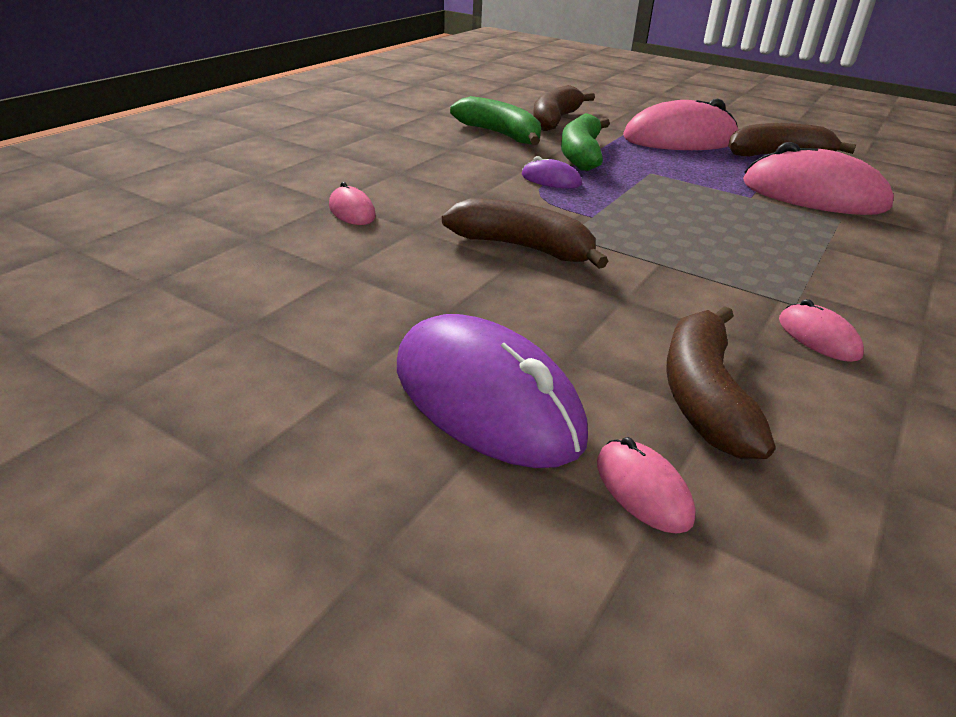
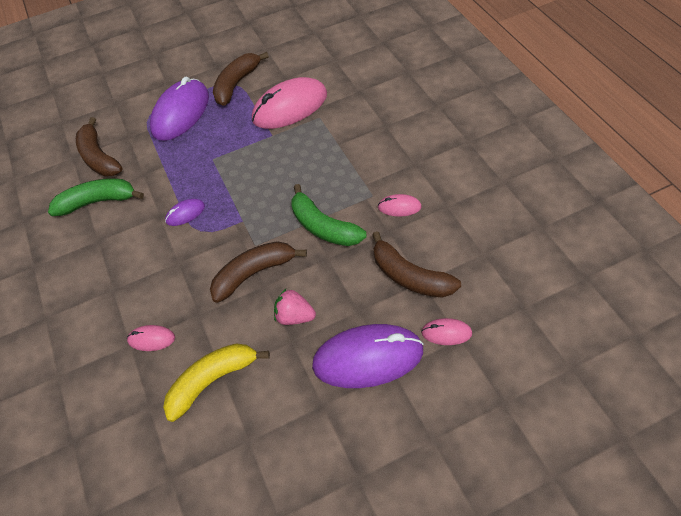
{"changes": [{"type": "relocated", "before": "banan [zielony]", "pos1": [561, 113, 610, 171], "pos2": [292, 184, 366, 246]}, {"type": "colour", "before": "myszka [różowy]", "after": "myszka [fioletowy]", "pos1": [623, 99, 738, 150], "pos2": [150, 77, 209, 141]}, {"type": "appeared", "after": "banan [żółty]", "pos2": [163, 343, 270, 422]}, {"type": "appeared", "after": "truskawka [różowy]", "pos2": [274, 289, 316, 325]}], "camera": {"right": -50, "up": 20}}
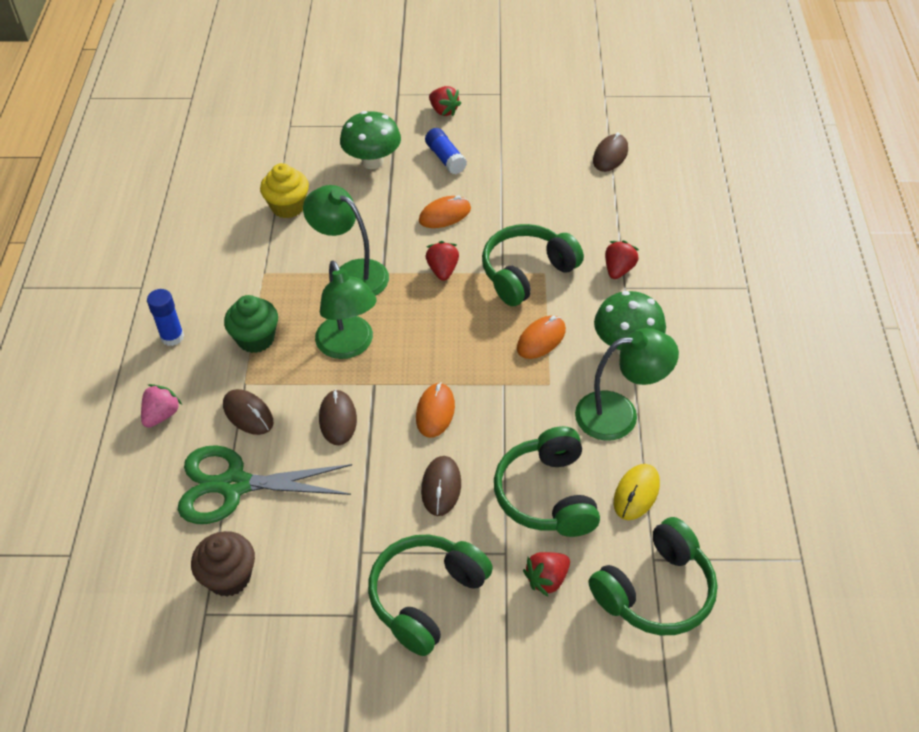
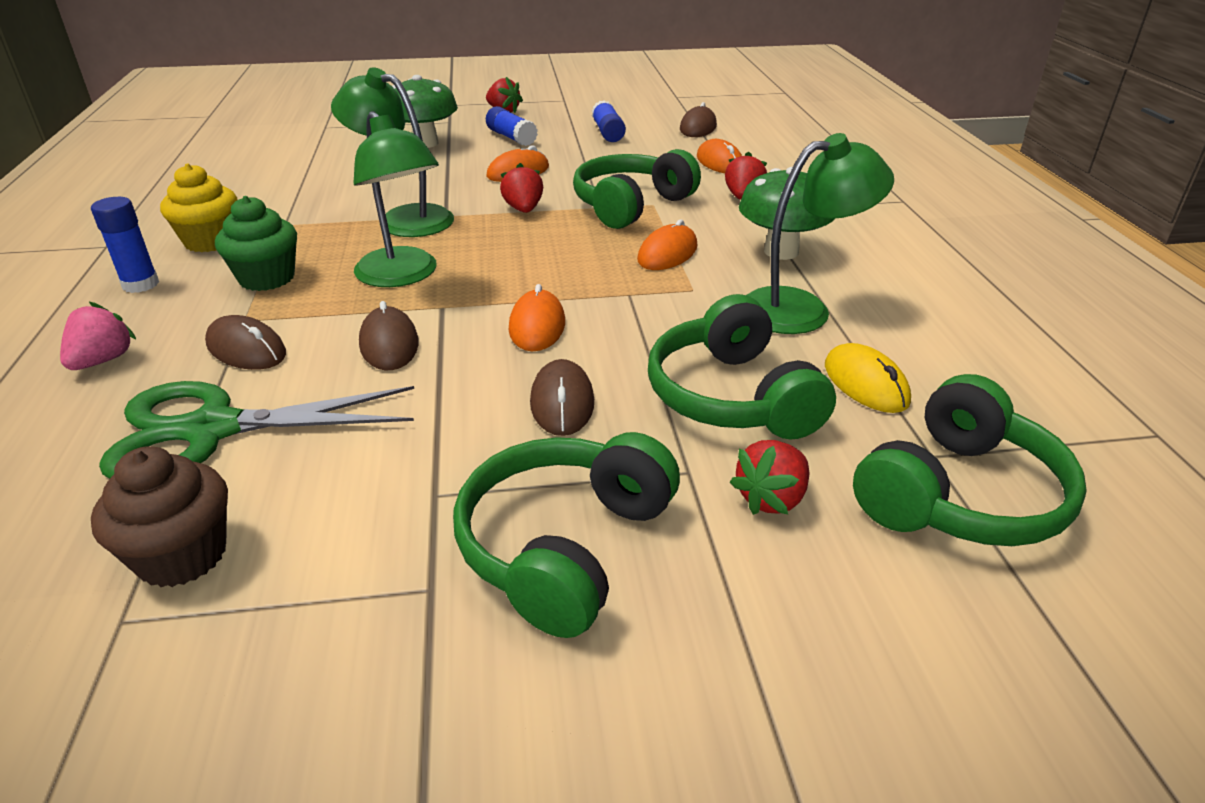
{"changes": [{"type": "relocated", "before": "muffinka [żółty]", "pos1": [260, 163, 309, 218], "pos2": [160, 163, 237, 252]}, {"type": "spun", "before": "myszka [żółty]", "pos1": [614, 464, 660, 520], "pos2": [825, 343, 911, 413], "turn": -45}, {"type": "appeared", "after": "klej w sztyfcie [niebieski]", "pos2": [592, 100, 626, 142]}, {"type": "appeared", "after": "myszka [pomarańczowy]", "pos2": [697, 139, 742, 173]}], "camera": {"right": -10, "up": -15}}
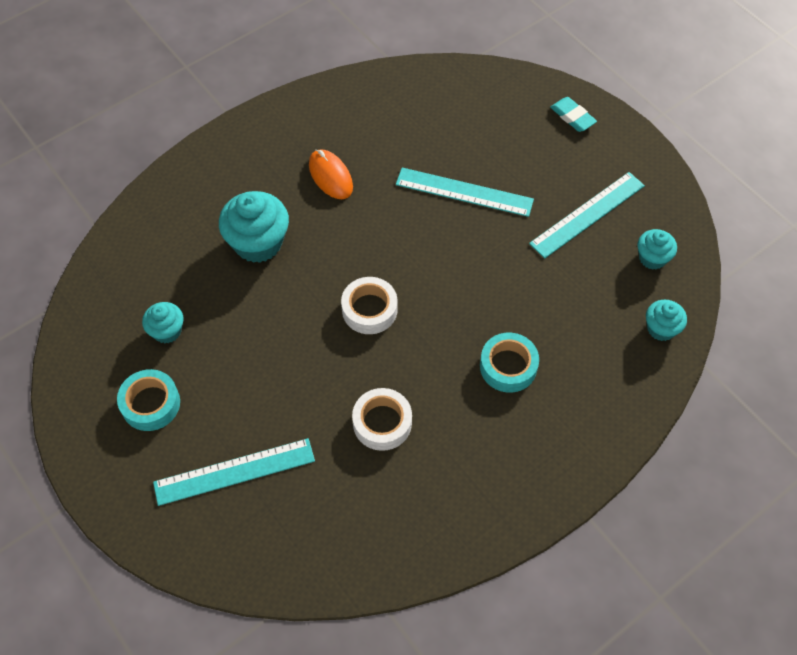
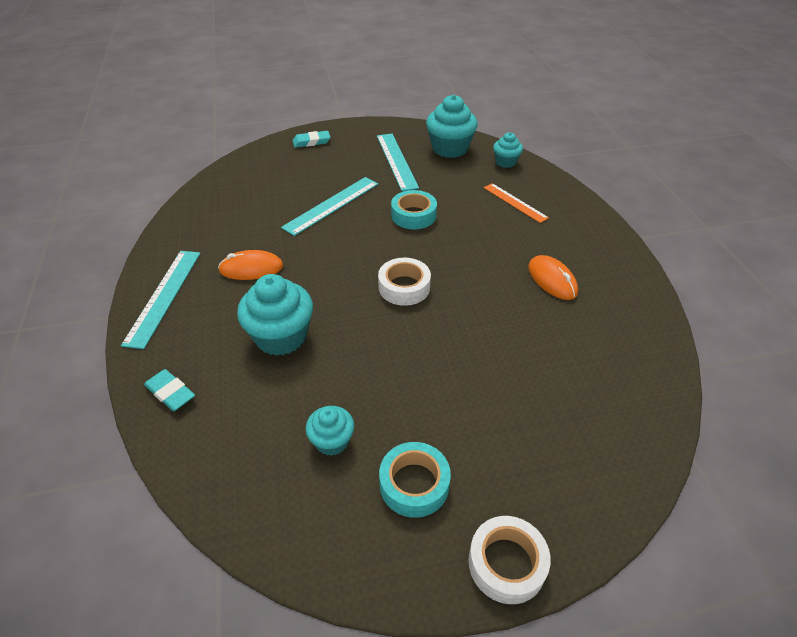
{"changes": [{"type": "relocated", "before": "linijka [turkusowy]", "pos1": [153, 438, 315, 506], "pos2": [121, 251, 201, 349]}, {"type": "relocated", "before": "taśma klejąca [biały]", "pos1": [352, 388, 412, 451], "pos2": [468, 516, 551, 604]}, {"type": "relocated", "before": "taśma klejąca [turkusowy]", "pos1": [480, 333, 539, 393], "pos2": [391, 190, 437, 229]}, {"type": "size", "before": "muffinka [turkusowy]", "pos1": [638, 229, 677, 270], "pos2": [426, 95, 478, 158], "scale": 1.77}, {"type": "appeared", "after": "gumka do mazania [turkusowy]", "pos2": [144, 369, 195, 411]}, {"type": "appeared", "after": "linijka [pomarańczowy]", "pos2": [484, 183, 549, 223]}, {"type": "appeared", "after": "myszka [pomarańczowy]", "pos2": [528, 255, 578, 300]}], "camera": {"right": -65, "up": -15}}
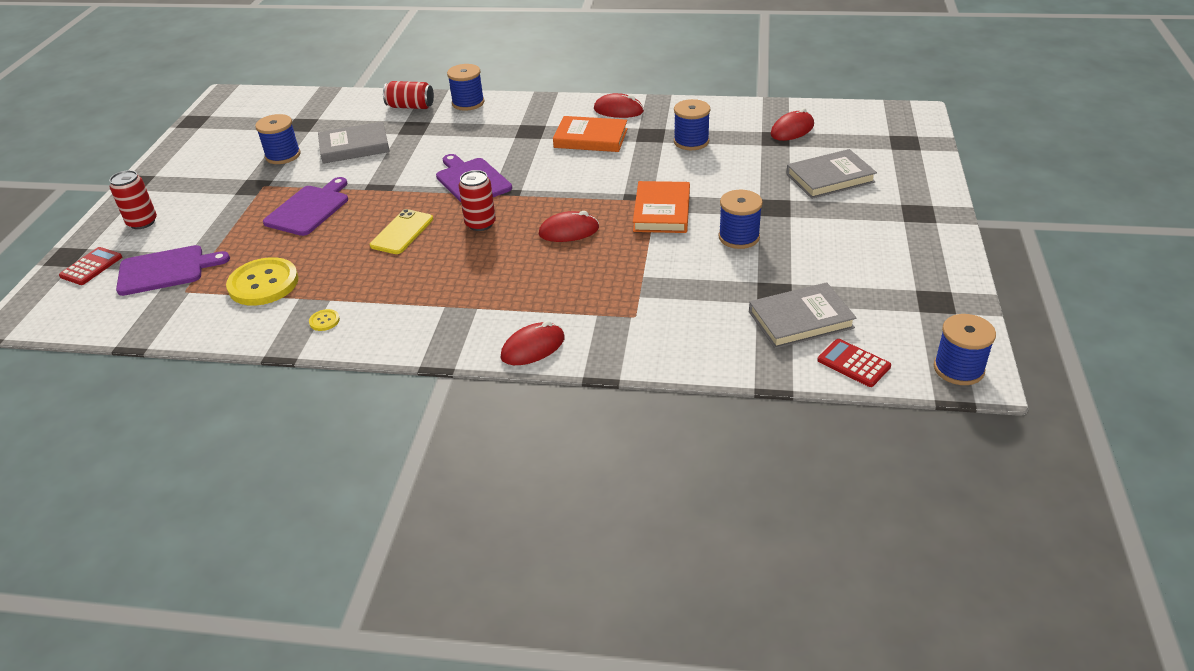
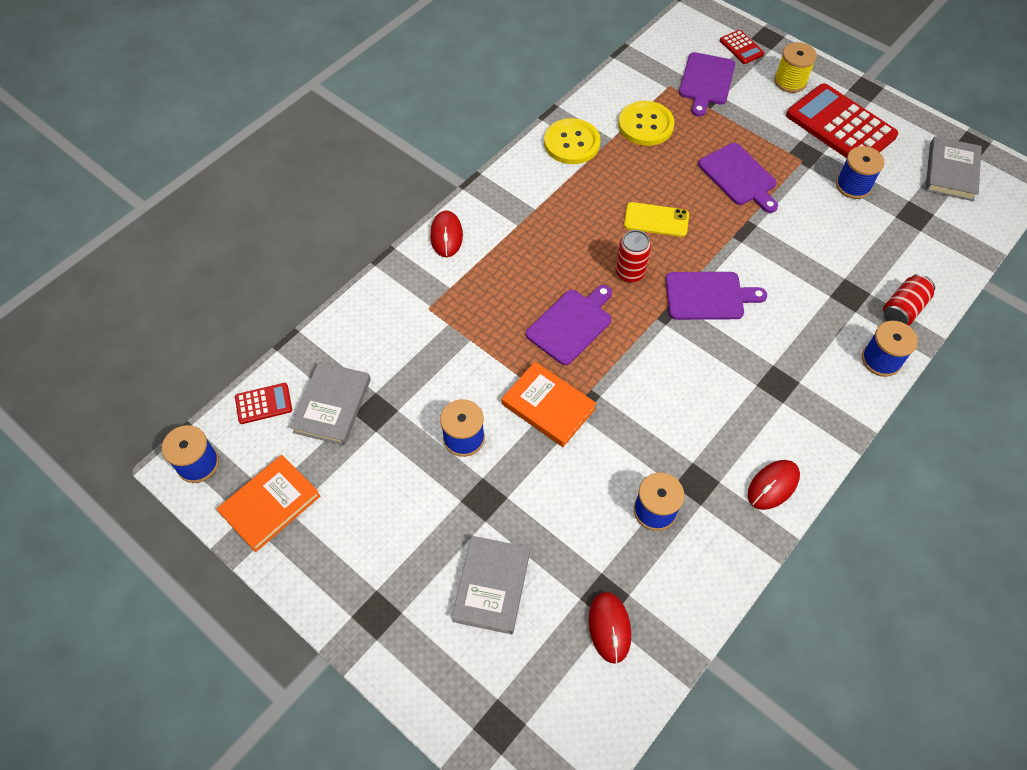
{"changes": [{"type": "exchanged", "before": "puszka [czerwony]", "after": "szpulka [żółty]", "pos1": [109, 170, 157, 229], "pos2": [774, 42, 817, 93]}, {"type": "size", "before": "guzik [żółty]", "pos1": [309, 309, 340, 331], "pos2": [544, 118, 601, 164], "scale": 2.43}, {"type": "relocated", "before": "książka [szary]", "pos1": [318, 121, 390, 164], "pos2": [925, 136, 982, 201]}, {"type": "spun", "before": "telefon [żółty]", "pos1": [370, 209, 433, 254], "pos2": [624, 202, 689, 237], "turn": -45}, {"type": "exchanged", "before": "myszka [czerwony]", "after": "deska do krojenia [fioletowy]", "pos1": [538, 211, 599, 242], "pos2": [526, 285, 612, 365]}, {"type": "relocated", "before": "książka [pomarańczowy]", "pos1": [553, 116, 628, 152], "pos2": [217, 455, 320, 552]}, {"type": "appeared", "after": "kalkulator [czerwony]", "pos2": [786, 83, 899, 158]}], "camera": {"right": 120, "up": 20}}
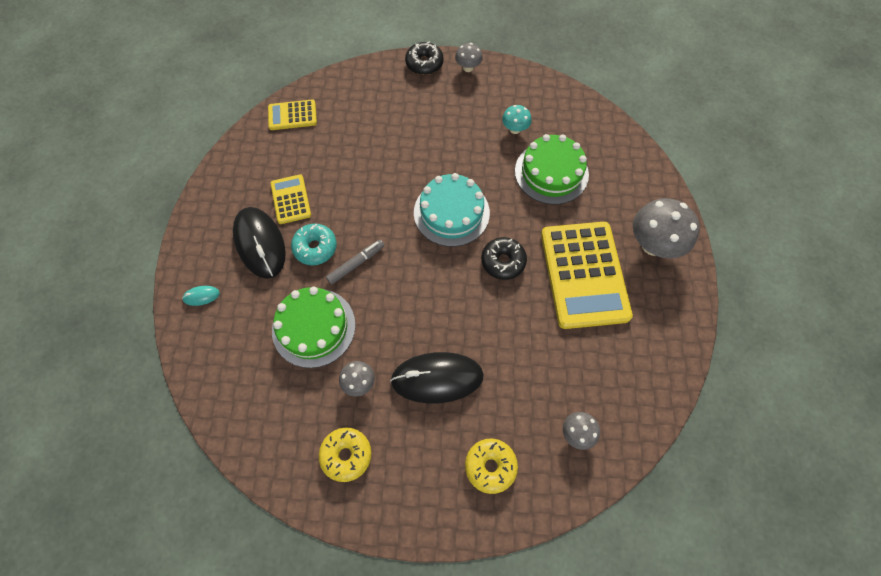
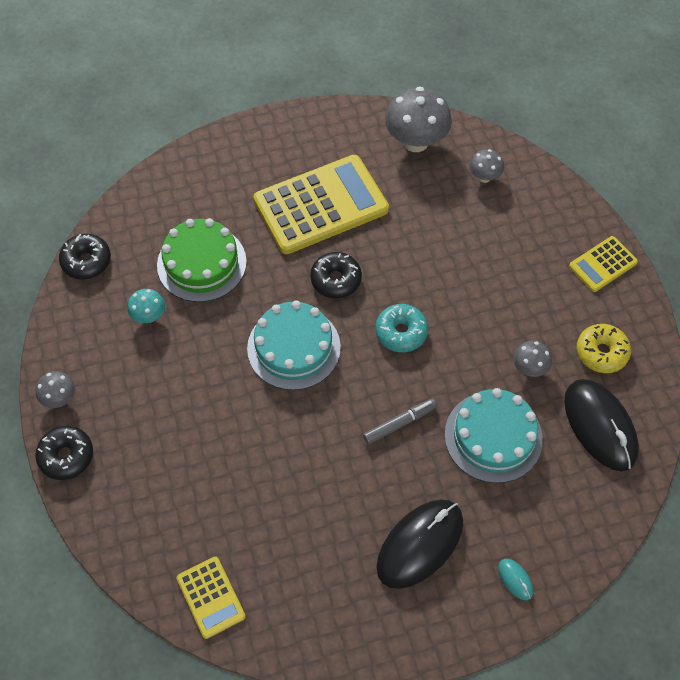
{"changes": [{"type": "relocated", "before": "kalkulator [żółty]", "pos1": [270, 174, 311, 224], "pos2": [569, 236, 638, 292]}, {"type": "colour", "before": "tort [zielony]", "after": "tort [turkusowy]", "pos1": [272, 287, 356, 368], "pos2": [445, 388, 543, 483]}, {"type": "relocated", "before": "donut [turkusowy]", "pos1": [291, 224, 337, 265], "pos2": [375, 304, 428, 353]}, {"type": "spun", "before": "flamaster [szary]", "pos1": [326, 240, 385, 285], "pos2": [363, 398, 437, 445], "turn": 120}, {"type": "relocated", "before": "myszka [czarny]", "pos1": [390, 352, 484, 403], "pos2": [564, 379, 639, 471]}, {"type": "missing", "before": "donut [żółty]", "pos1": [465, 439, 518, 494]}, {"type": "relocated", "before": "grzyb [szary]", "pos1": [633, 198, 700, 259], "pos2": [385, 87, 452, 152]}, {"type": "appeared", "after": "donut [czarny]", "pos2": [59, 234, 111, 279]}], "camera": {"right": -110, "up": -5}}
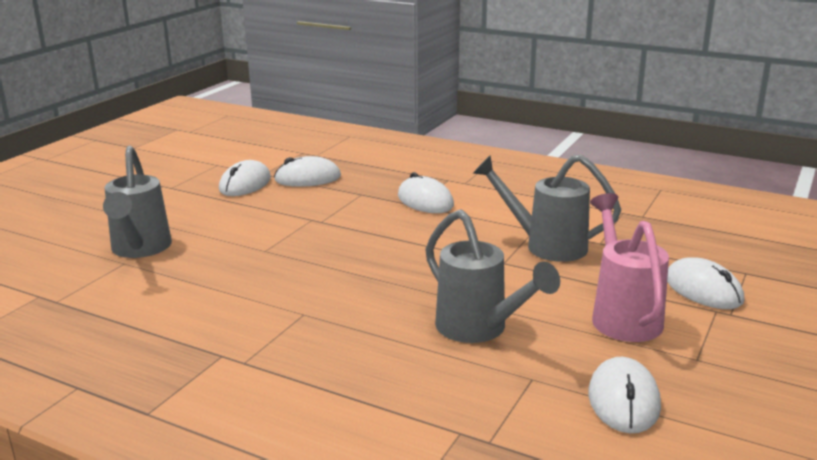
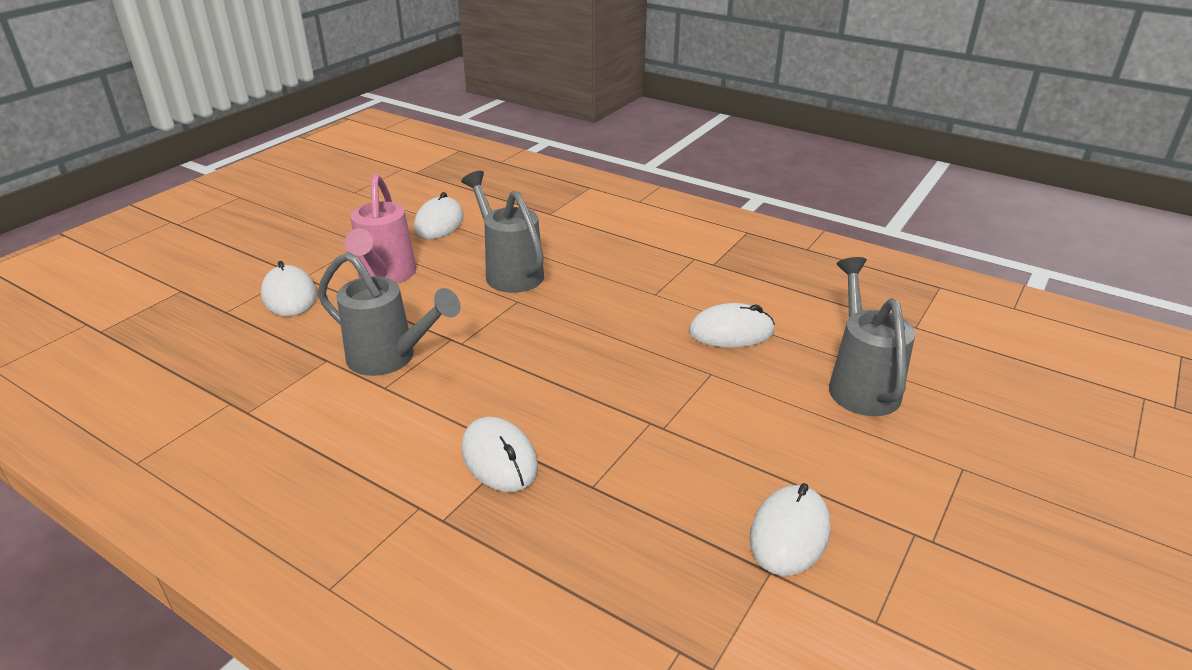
{"changes": [{"type": "relocated", "before": "myszka [biały]", "pos1": [274, 156, 341, 187], "pos2": [689, 303, 775, 348]}], "camera": {"right": -175, "up": 10}}
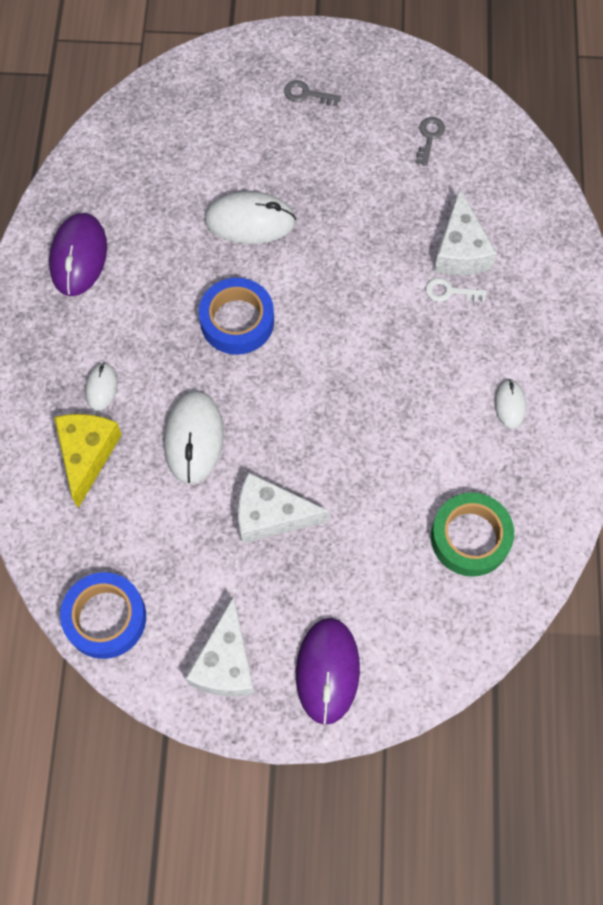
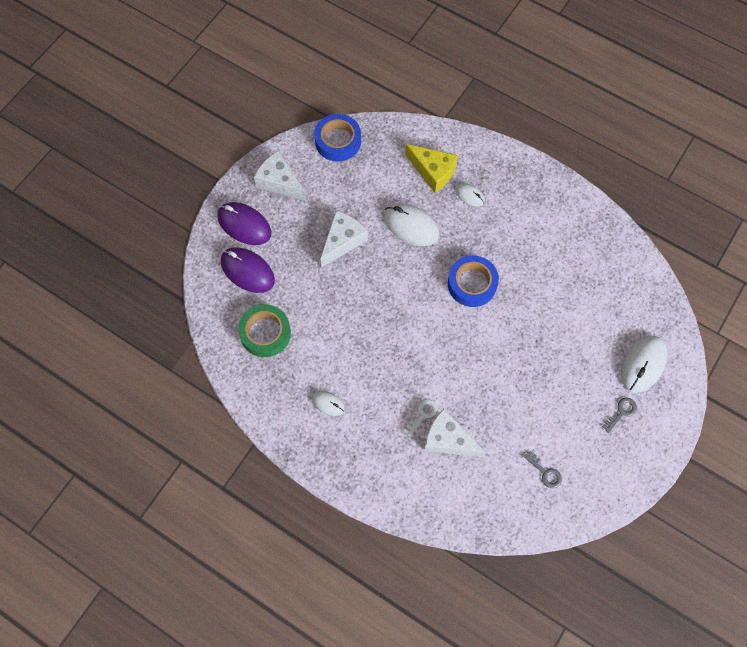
{"changes": [{"type": "relocated", "before": "myszka [fioletowy]", "pos1": [49, 213, 107, 296], "pos2": [221, 247, 275, 293]}, {"type": "relocated", "before": "myszka [biały]", "pos1": [204, 191, 296, 244], "pos2": [621, 336, 667, 393]}], "camera": {"right": 120, "up": 0}}
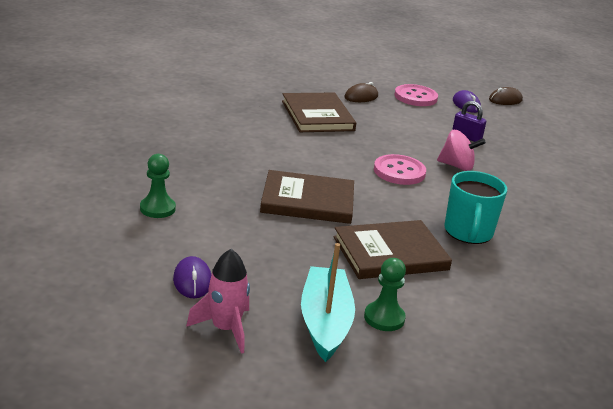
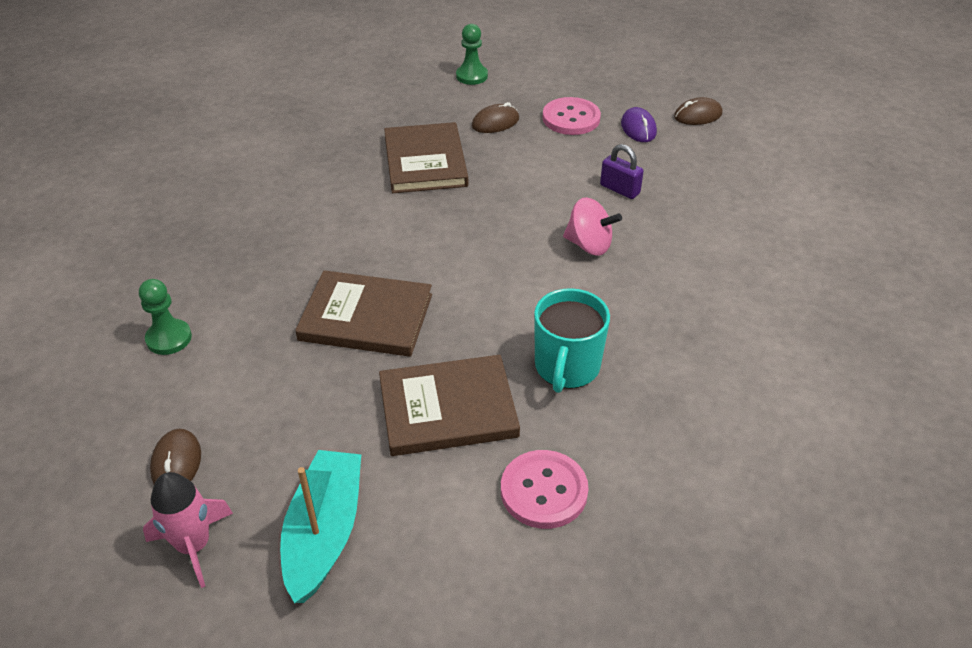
{"changes": [{"type": "colour", "before": "myszka [fioletowy]", "after": "myszka [brązowy]", "pos1": [173, 256, 211, 299], "pos2": [150, 429, 201, 484]}, {"type": "relocated", "before": "pionek [zielony]", "pos1": [364, 258, 406, 331], "pos2": [456, 24, 488, 85]}, {"type": "relocated", "before": "guzik [różowy]", "pos1": [374, 154, 426, 185], "pos2": [501, 450, 588, 529]}], "camera": {"right": 10, "up": 15}}
